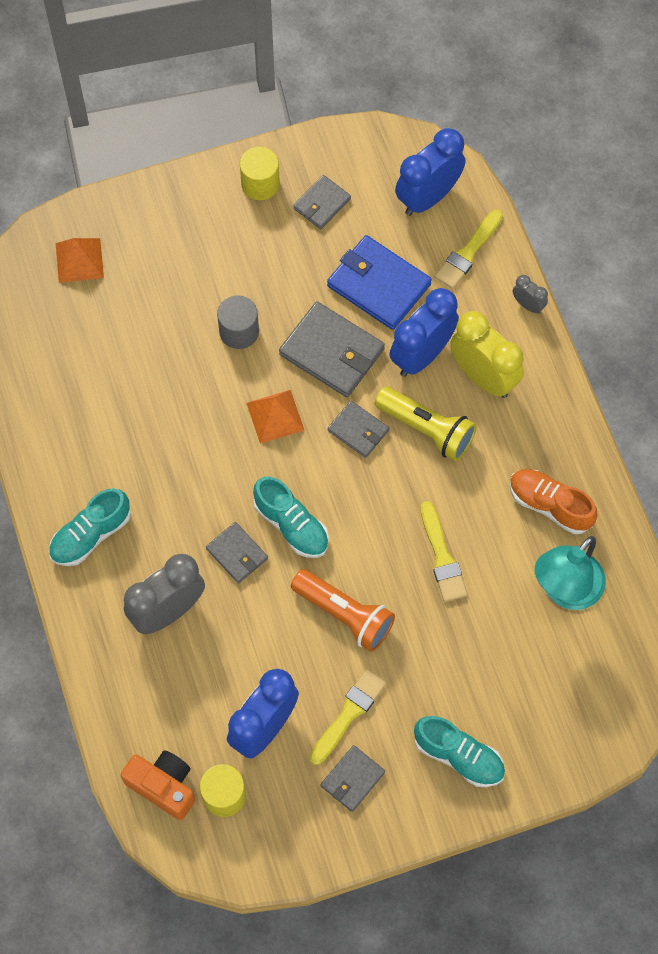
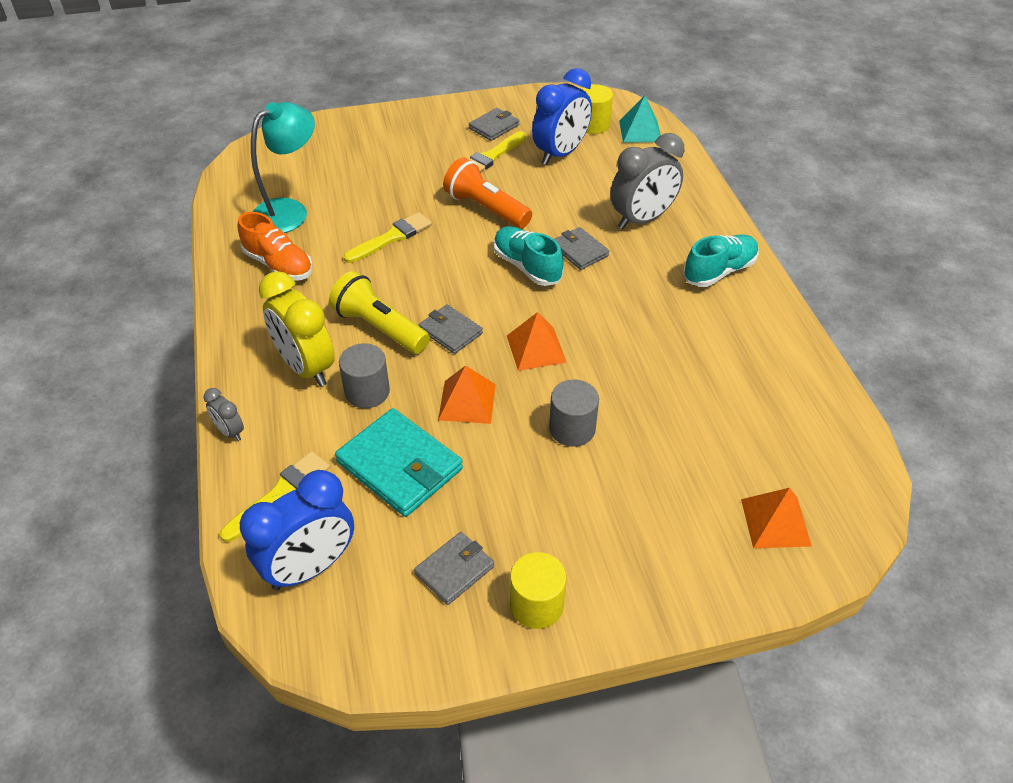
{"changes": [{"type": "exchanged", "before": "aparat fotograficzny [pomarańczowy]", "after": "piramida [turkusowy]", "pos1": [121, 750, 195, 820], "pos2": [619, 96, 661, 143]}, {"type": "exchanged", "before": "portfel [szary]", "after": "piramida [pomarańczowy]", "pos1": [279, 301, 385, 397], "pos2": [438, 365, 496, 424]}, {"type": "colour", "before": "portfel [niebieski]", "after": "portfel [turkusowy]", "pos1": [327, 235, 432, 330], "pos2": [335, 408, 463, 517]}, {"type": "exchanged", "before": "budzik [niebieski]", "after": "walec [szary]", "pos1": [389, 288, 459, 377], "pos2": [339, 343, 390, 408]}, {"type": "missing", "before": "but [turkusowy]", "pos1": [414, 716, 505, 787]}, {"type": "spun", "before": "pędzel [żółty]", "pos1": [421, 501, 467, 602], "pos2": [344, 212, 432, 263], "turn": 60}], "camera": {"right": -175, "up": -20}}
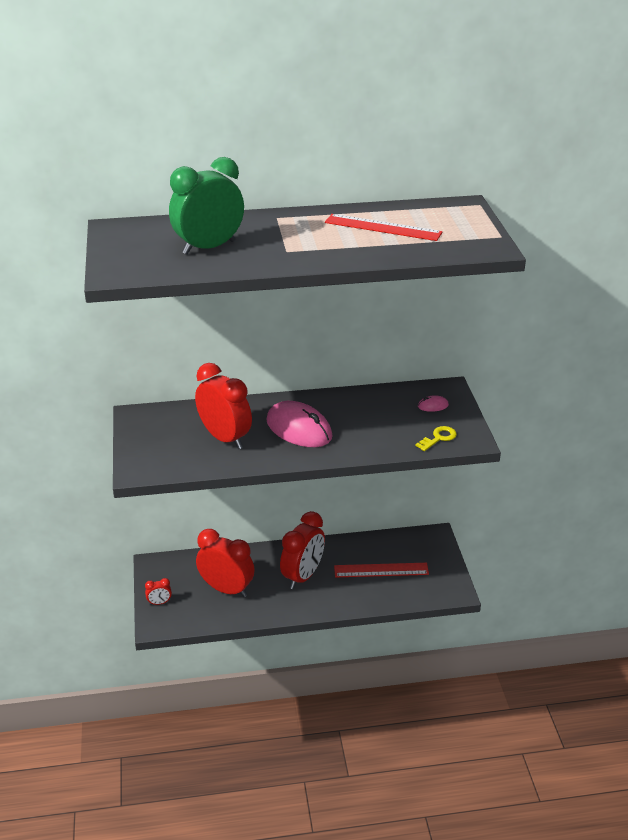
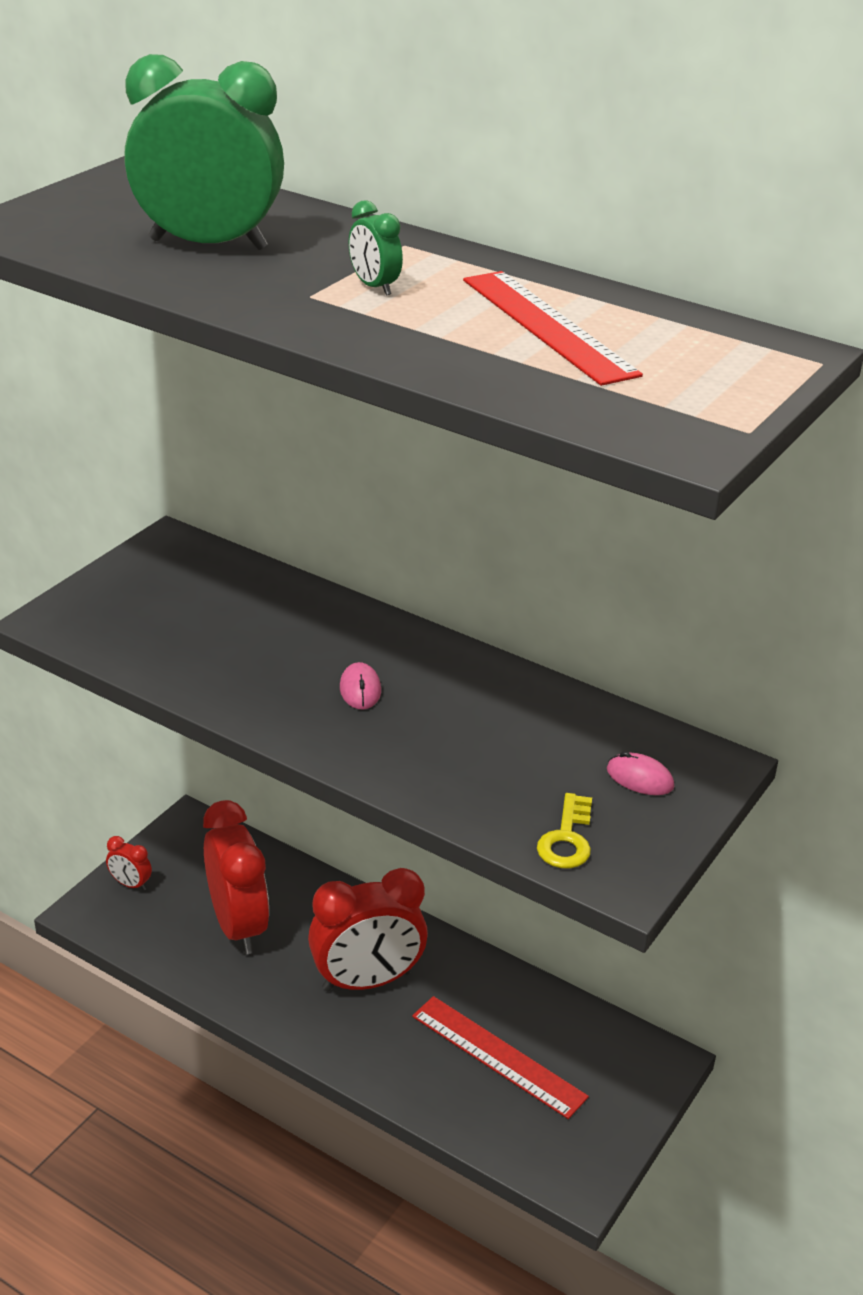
{"changes": [{"type": "missing", "before": "budzik [czerwony]", "pos1": [195, 363, 252, 449]}, {"type": "size", "before": "myszka [różowy]", "pos1": [266, 401, 333, 447], "pos2": [340, 662, 381, 710], "scale": 0.42}, {"type": "spun", "before": "klucz [żółty]", "pos1": [416, 426, 457, 451], "pos2": [537, 793, 592, 868], "turn": 105}, {"type": "appeared", "after": "budzik [zielony]", "pos2": [349, 200, 403, 295]}], "camera": {"right": 40, "up": 0}}
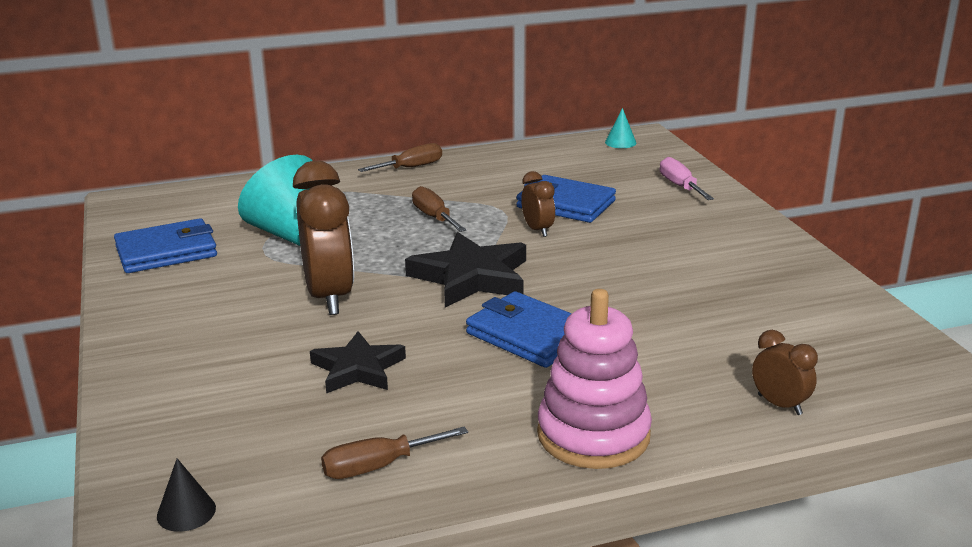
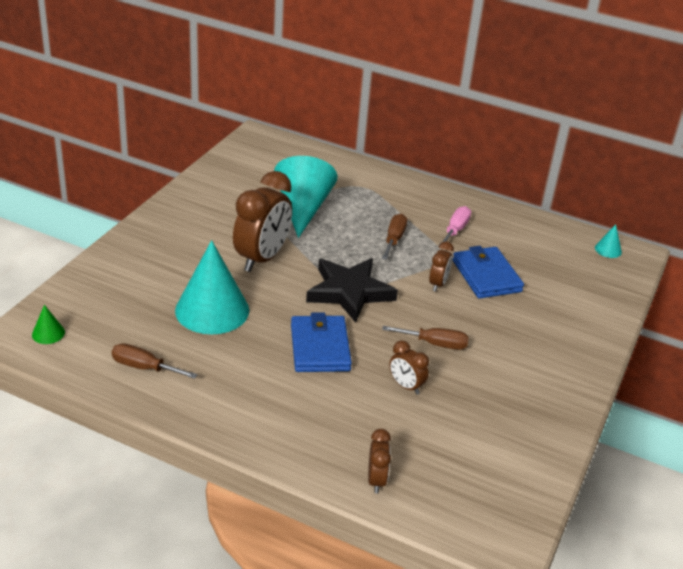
{"changes": [{"type": "missing", "before": "portfel [niebieski]", "pos1": [114, 218, 217, 273]}, {"type": "colour", "before": "stożek [czarny]", "after": "stożek [zielony]", "pos1": [157, 458, 216, 532], "pos2": [32, 305, 65, 344]}, {"type": "exchanged", "before": "gwiazda [czarny]", "after": "stożek [turkusowy]", "pos1": [310, 331, 406, 393], "pos2": [175, 240, 249, 334]}, {"type": "relocated", "before": "śrubokręt [brązowy]", "pos1": [358, 143, 442, 172], "pos2": [382, 326, 469, 350]}, {"type": "missing", "before": "zabawka nakładanka [różowy]", "pos1": [537, 289, 652, 469]}, {"type": "relocated", "before": "śrubokręt [różowy]", "pos1": [660, 157, 714, 200], "pos2": [438, 206, 471, 247]}, {"type": "appeared", "after": "budzik [brązowy]", "pos2": [389, 340, 429, 394]}], "camera": {"right": 40, "up": 10}}
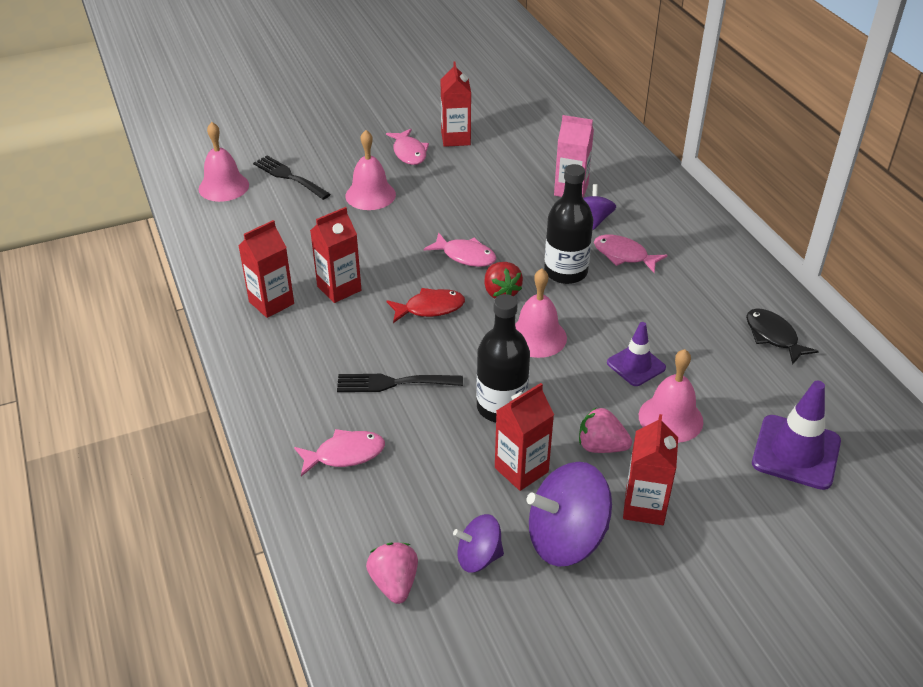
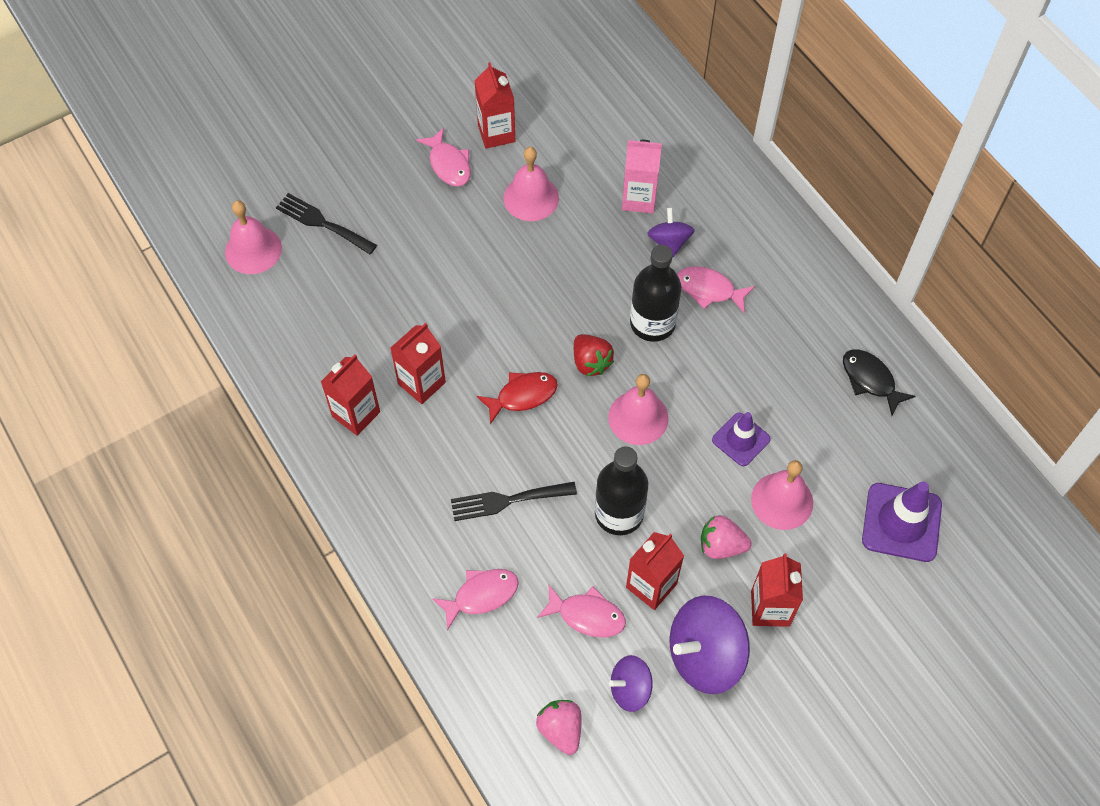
{"changes": [{"type": "relocated", "before": "dzwonek [różowy]", "pos1": [345, 130, 396, 210], "pos2": [504, 147, 559, 221]}, {"type": "relocated", "before": "ryba [różowy]", "pos1": [424, 232, 496, 267], "pos2": [537, 585, 626, 637]}], "camera": {"right": -10, "up": 20}}
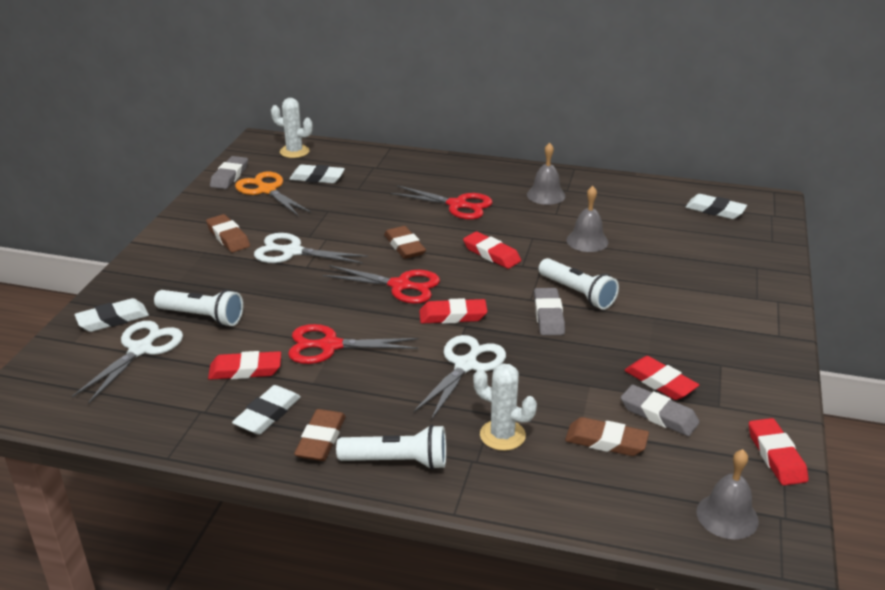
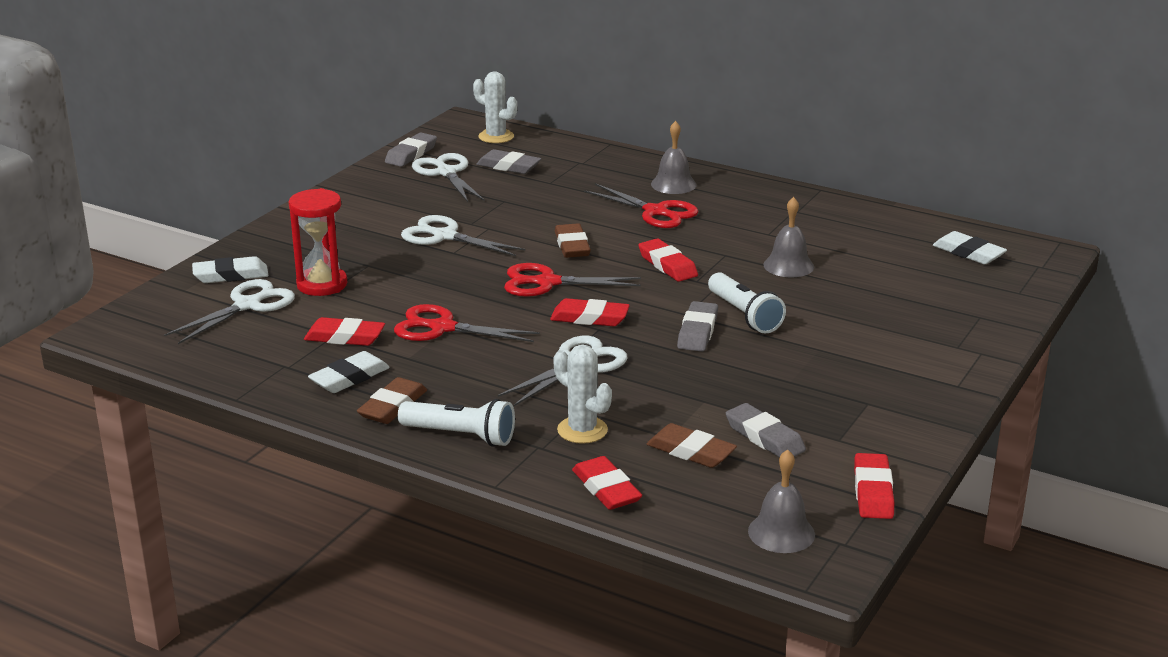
{"changes": [{"type": "exchanged", "before": "latarka [biały]", "after": "klepsydra [czerwony]", "pos1": [154, 289, 243, 326], "pos2": [289, 188, 347, 296]}, {"type": "missing", "before": "gumka do mazania [brązowy]", "pos1": [206, 214, 250, 252]}, {"type": "colour", "before": "nożyczki [pomarańczowy]", "after": "nożyczki [biały]", "pos1": [235, 171, 312, 216], "pos2": [412, 153, 485, 202]}, {"type": "colour", "before": "gumka do mazania [biały]", "after": "gumka do mazania [szary]", "pos1": [290, 165, 345, 183], "pos2": [476, 149, 541, 174]}, {"type": "spun", "before": "nożyczki [czerwony]", "pos1": [322, 265, 440, 304], "pos2": [504, 263, 641, 297], "turn": 150}, {"type": "relocated", "before": "dzwonek [szary]", "pos1": [527, 143, 566, 205], "pos2": [651, 121, 696, 194]}, {"type": "relocated", "before": "gumka do mazania [czerwony]", "pos1": [624, 356, 699, 400], "pos2": [572, 456, 642, 510]}], "camera": {"right": 15, "up": -5}}
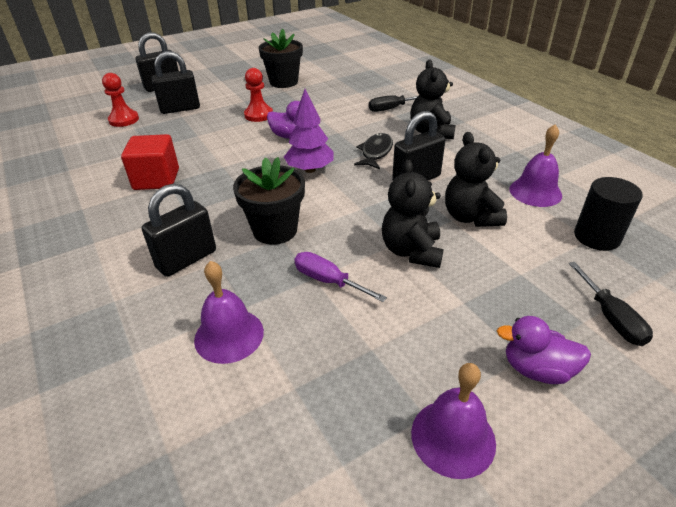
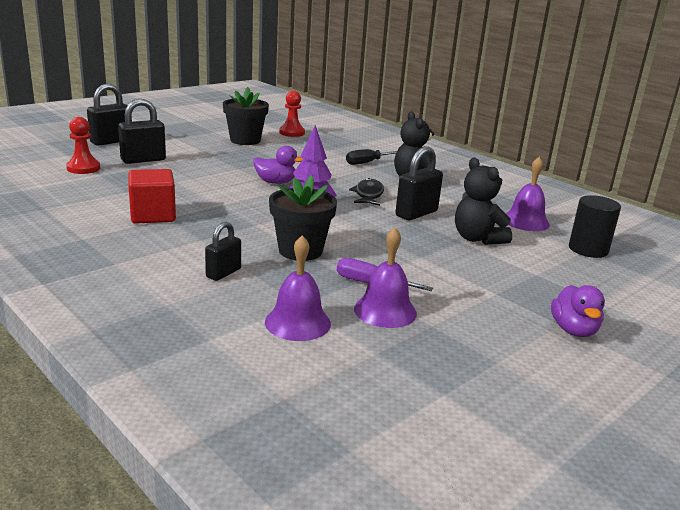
{"changes": [{"type": "size", "before": "kłódka [czarny]", "pos1": [142, 184, 216, 277], "pos2": [205, 222, 241, 281], "scale": 0.63}, {"type": "relocated", "before": "pionek [czerwony]", "pos1": [244, 68, 273, 122], "pos2": [279, 91, 305, 137]}, {"type": "missing", "before": "miś [czarny]", "pos1": [382, 160, 444, 268]}, {"type": "relocated", "before": "dzwonek [fioletowy]", "pos1": [411, 363, 496, 479], "pos2": [354, 227, 417, 328]}, {"type": "spun", "before": "kaczka [fioletowy]", "pos1": [497, 316, 591, 384], "pos2": [551, 285, 605, 337], "turn": -90}, {"type": "missing", "before": "śrubokręt [czarny]", "pos1": [569, 262, 653, 346]}], "camera": {"right": -15, "up": -15}}
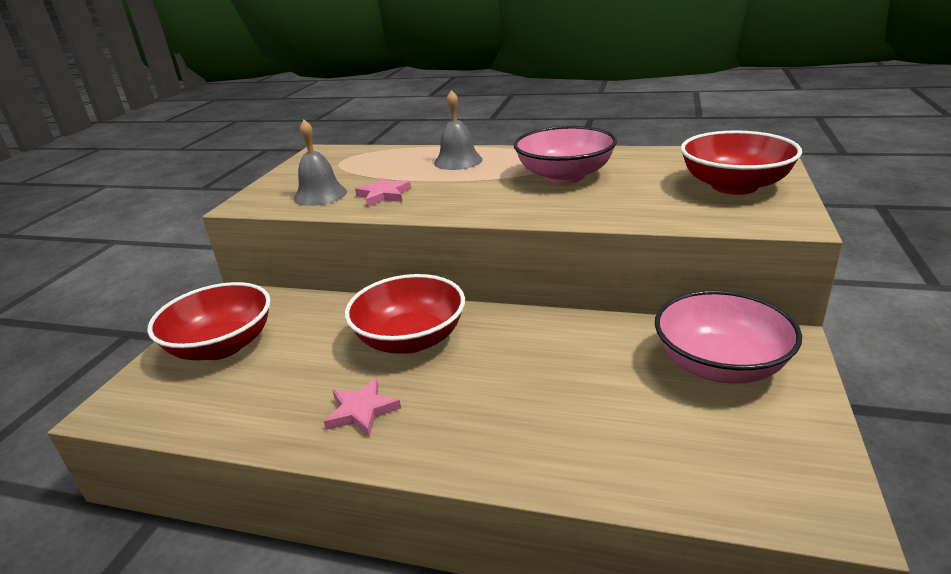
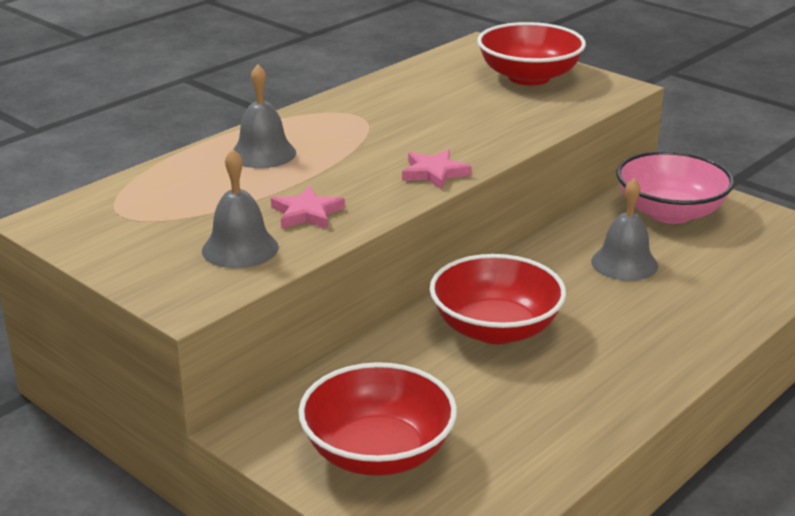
{"changes": [{"type": "relocated", "before": "gwiazda [różowy]", "pos1": [324, 378, 401, 436], "pos2": [402, 149, 471, 189]}, {"type": "missing", "before": "miska [różowy]", "pos1": [514, 126, 617, 184]}, {"type": "appeared", "after": "dzwonek [szary]", "pos2": [591, 178, 658, 281]}], "camera": {"right": -65, "up": 0}}
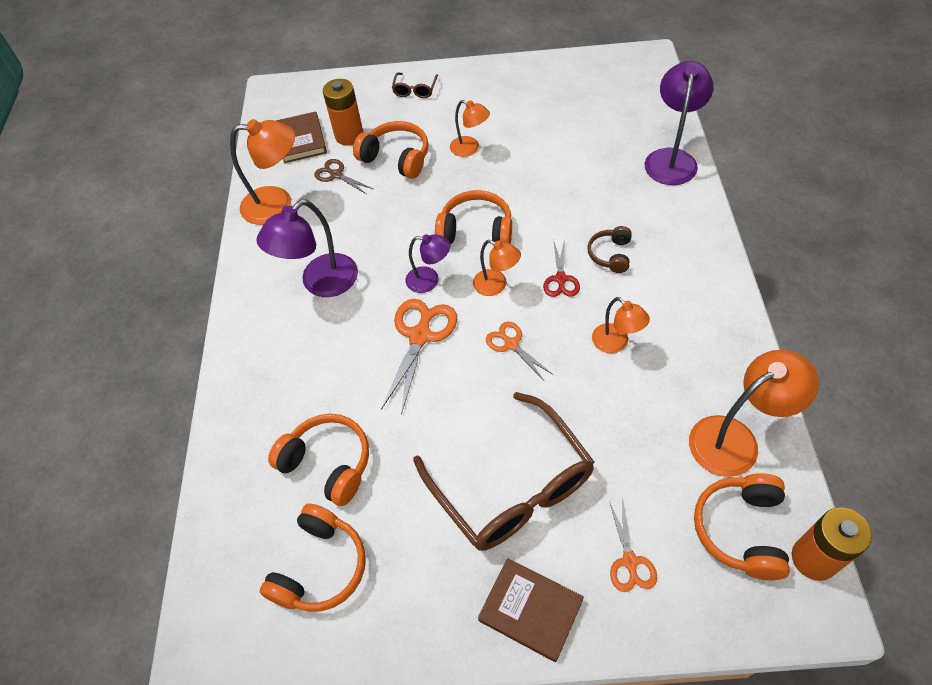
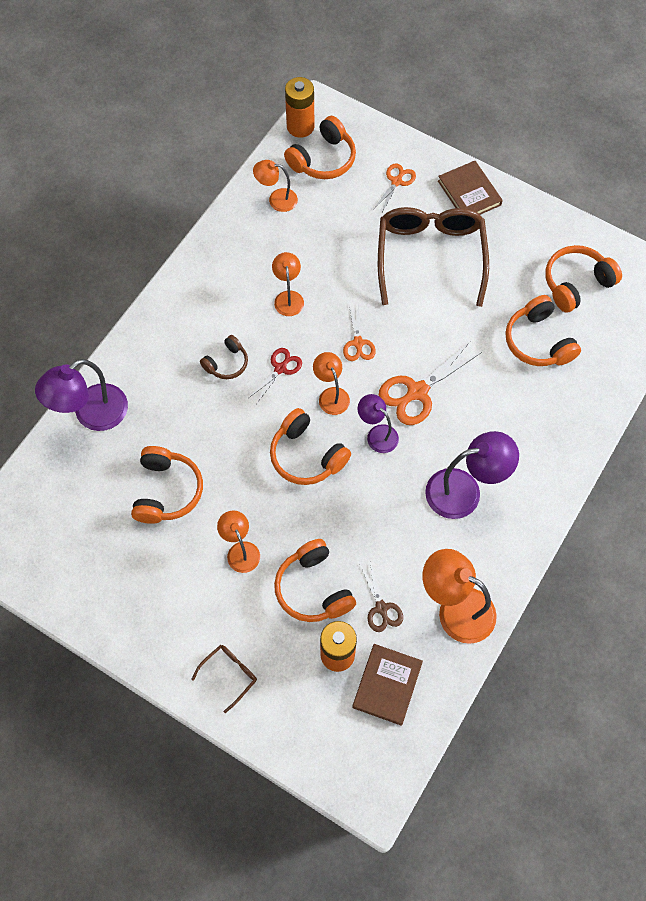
{"changes": [{"type": "size", "before": "lampka [pomarańczowy]", "pos1": [689, 350, 819, 477], "pos2": [253, 160, 298, 212], "scale": 0.59}, {"type": "appeared", "after": "słuchawki [pomarańczowy]", "pos2": [131, 446, 203, 524]}], "camera": {"right": -150, "up": 10}}
